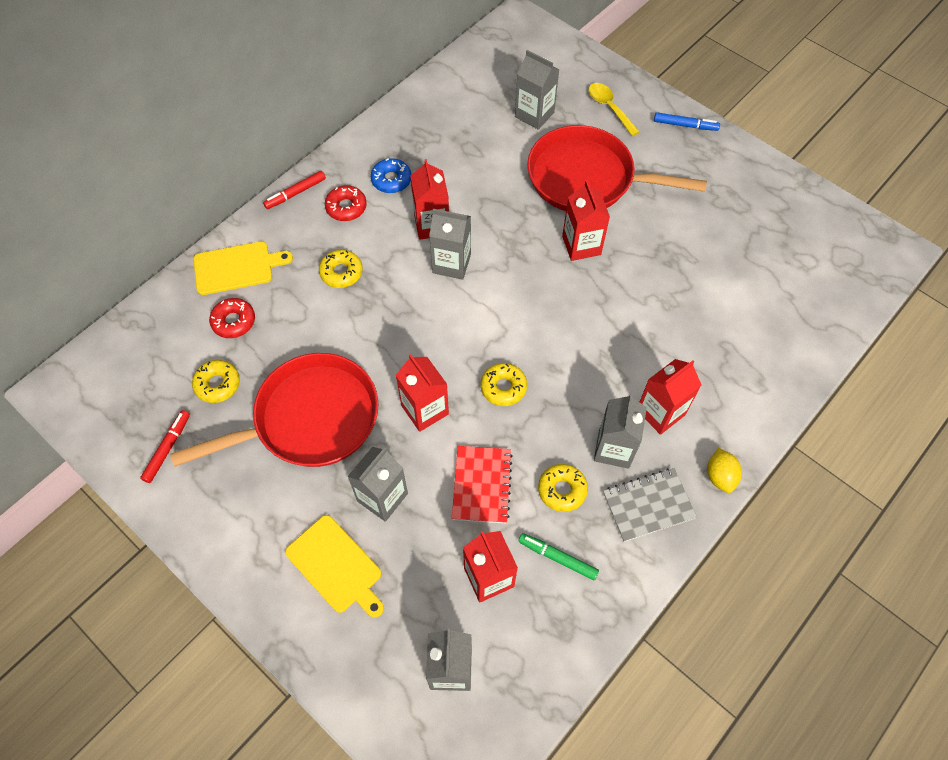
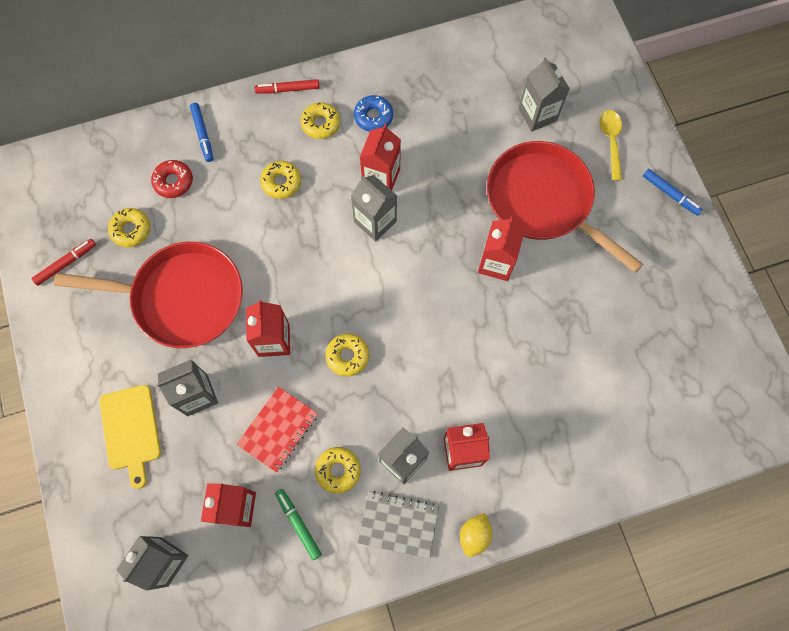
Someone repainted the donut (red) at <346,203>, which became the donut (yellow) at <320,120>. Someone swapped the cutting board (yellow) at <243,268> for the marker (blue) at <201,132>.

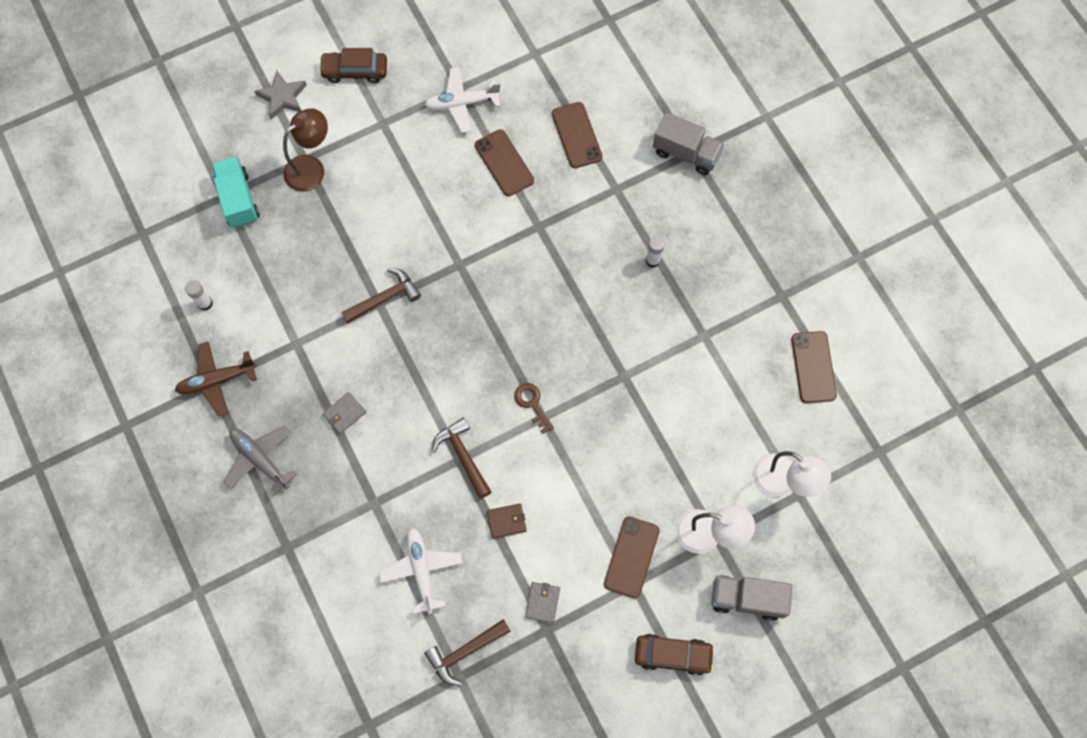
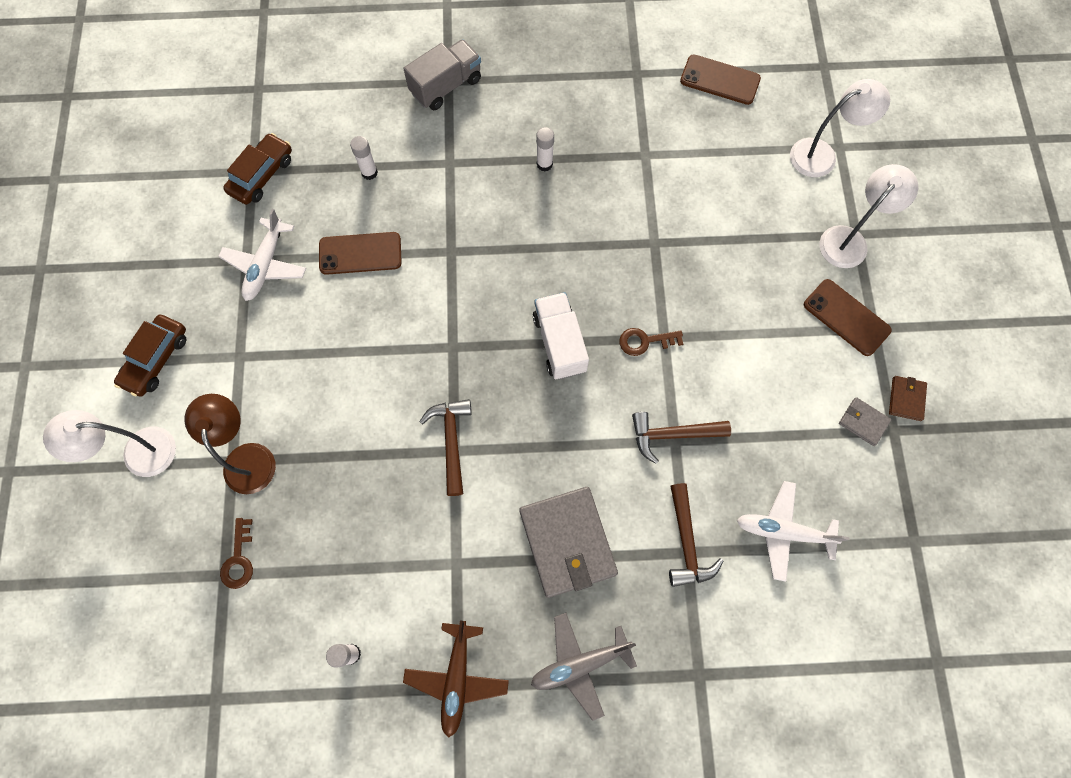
Someone swapped the star (grey) at <280,94> for the lamp (white) at <109,443>. Someone swapped the phone (brown) at <577,135> for the glue stick (white) at <364,158>. Someone swapped the truck (turquoise) at <236,192> for the key (brown) at <236,553>. Someone scaled the wallet (grey) at <344,413> by 2.15. Someone carried the wallet (brown) from <507,521> to <908,398>. Someone took away the truck (grey) at <752,598>. Someone carried the hammer (brown) from <467,652> to <696,535>. Someone carried the car (brown) from <675,655> to <257,169>. Someone put down the truck (white) at <561,335>.

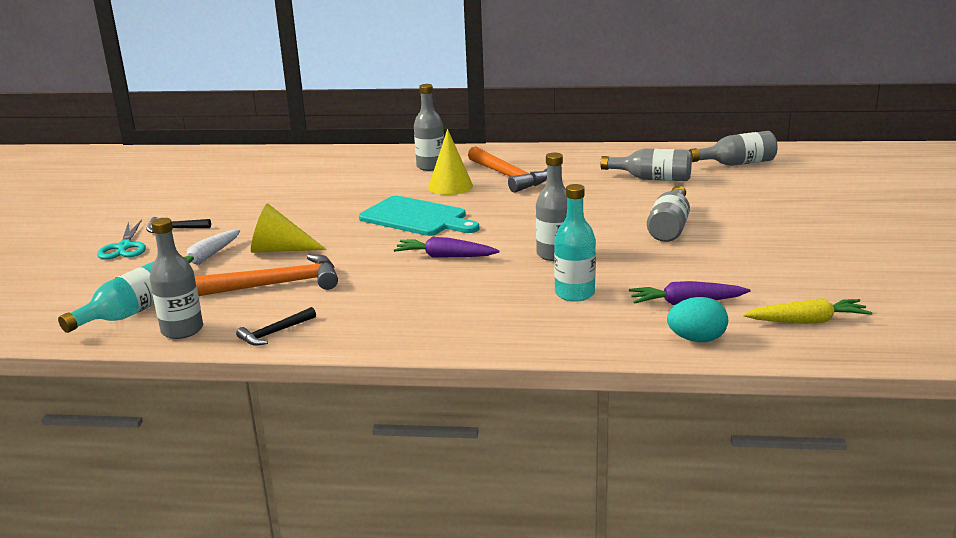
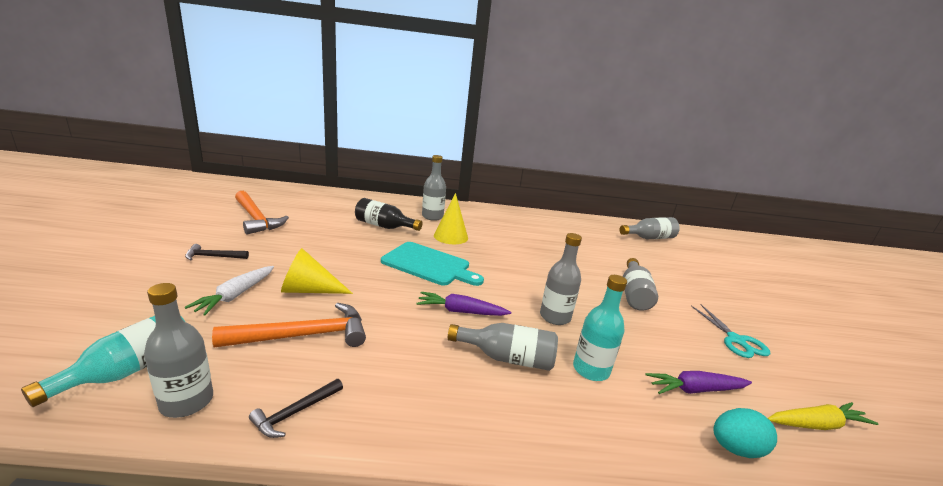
Someone carried the hammer (orange) from <507,169> to <262,213>. Someone carried the bottle (grey) from <646,165> to <503,347>. Someone carried the scissors (turquoise) from <121,239> to <730,331>. Someone put down the bottle (black) at <389,214>.

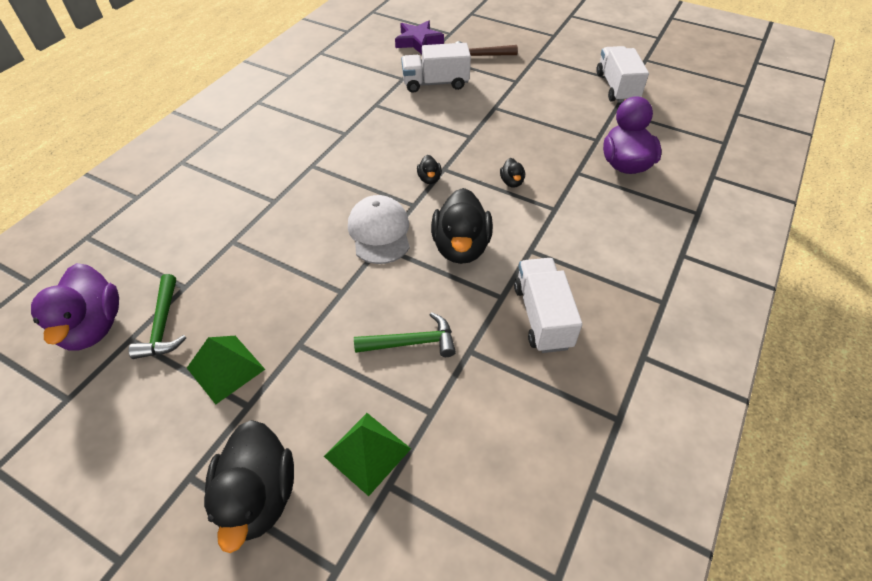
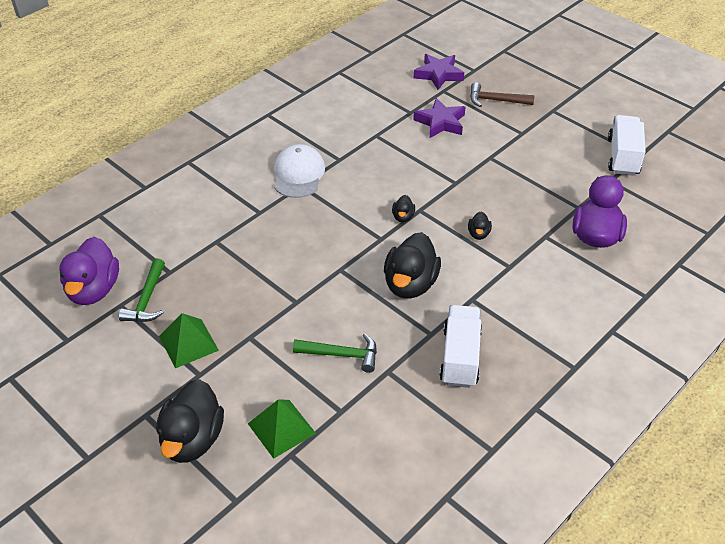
Someone swapped the truck (white) at <436,68> for the star (purple) at <439,118>. Someone carried the cap (white) from <379,229> to <299,171>.

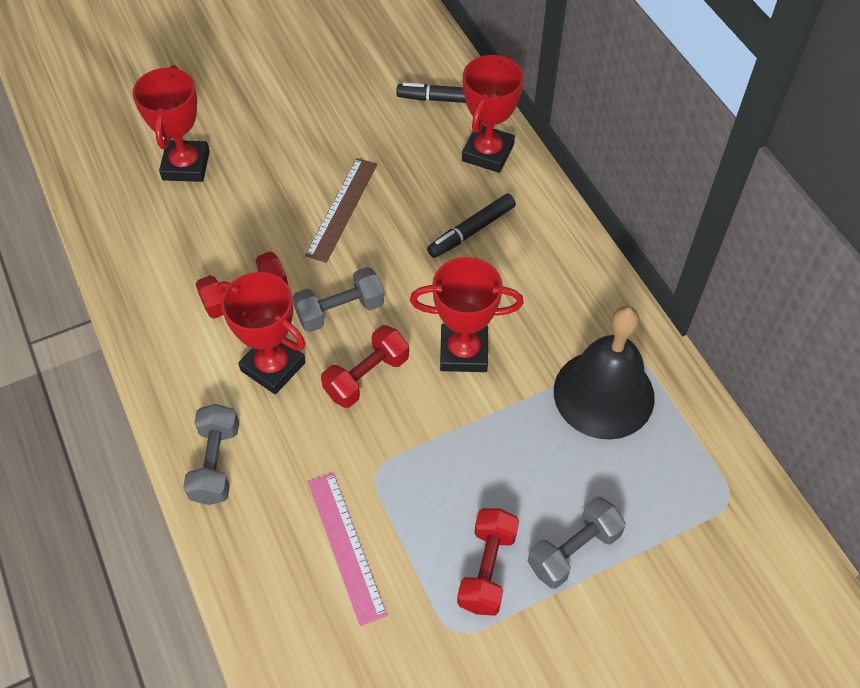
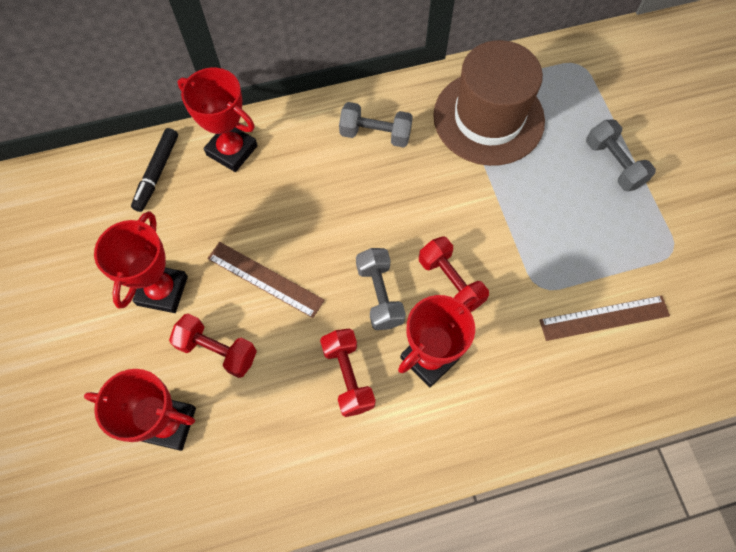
Someone took away the marker (black) at <471,226>. Someone carried the trophy (red) from <467,314> to <141,262>. Someone swapped the bell (black) at <604,373> for the hat (brown) at <489,103>. Someone carried the dumbbell (grey) from <211,454> to <376,125>. Someone repainted the ruler (pink) at <347,549>, which became the ruler (brown) at <604,318>. Someone carried the dumbbell (red) from <488,562> to <213,346>.

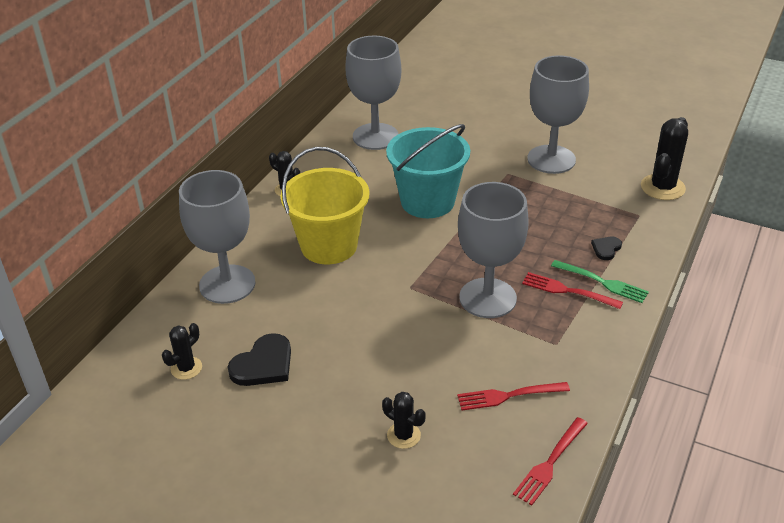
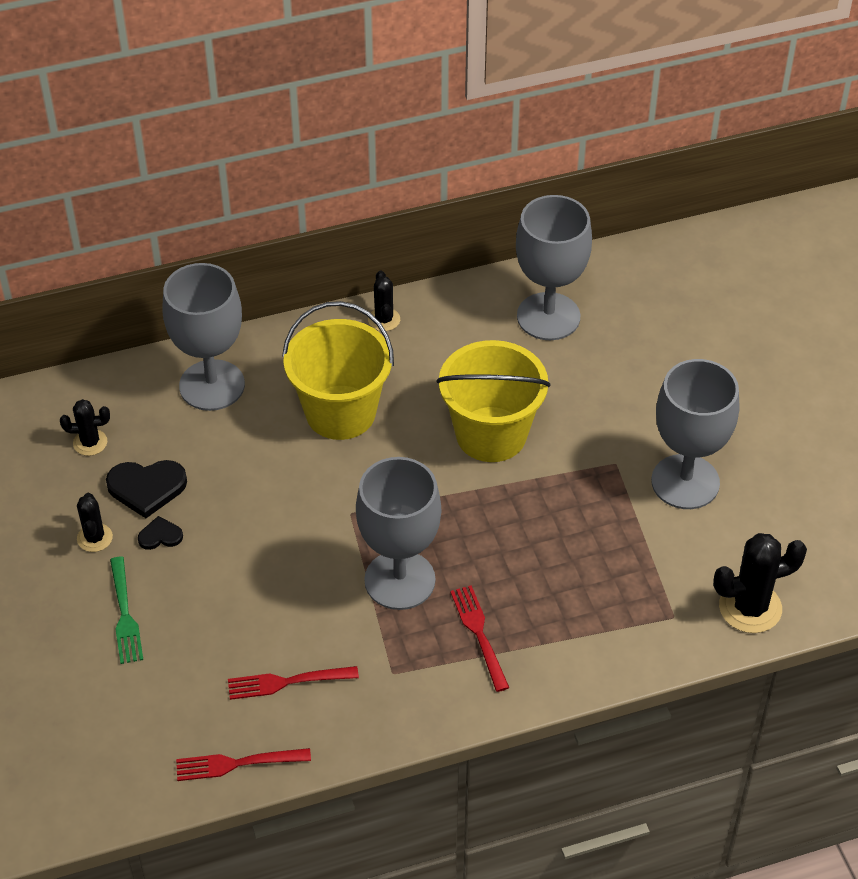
Someone repainted the bucket (turquoise) at <428,171>, which became the bucket (yellow) at <493,401>. Someone carried the heart (black) from <606,248> to <160,533>. Someone carried the fork (green) from <600,281> to <126,610>. Someone rotated the fork (red) at <513,396> by 45 degrees counterclockwise. Someone carried the cactus (black) from <404,420> to <95,522>.

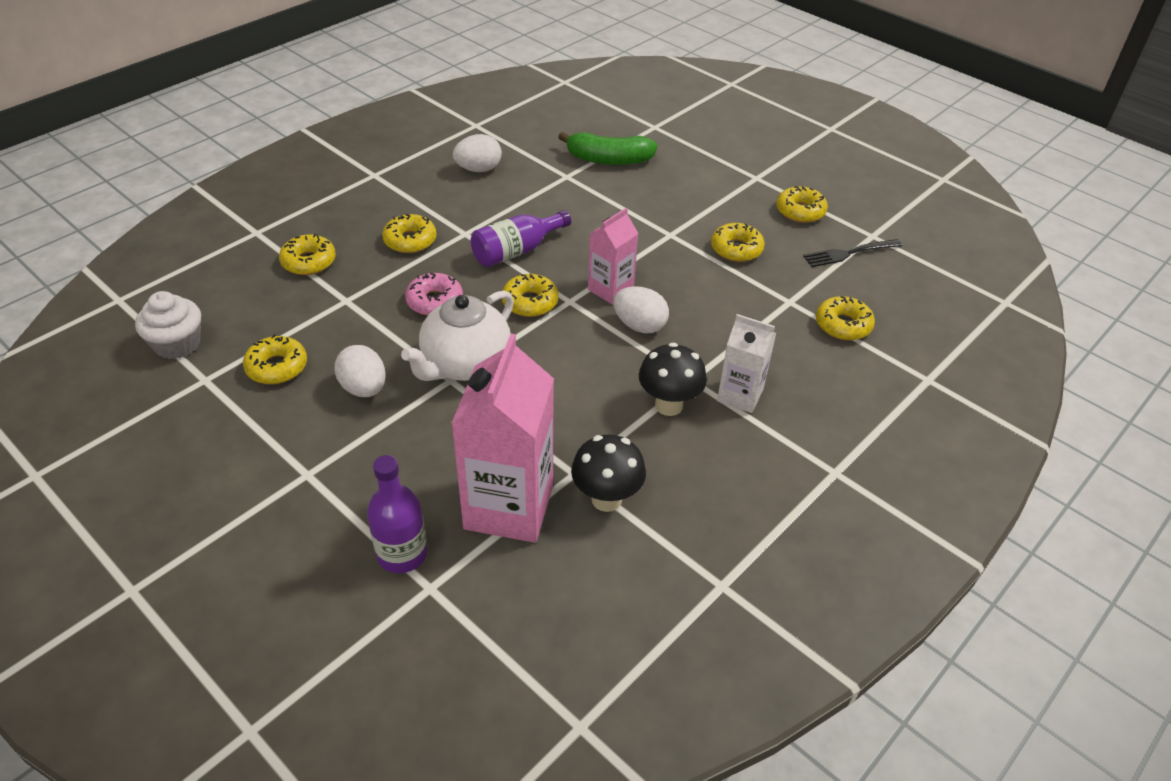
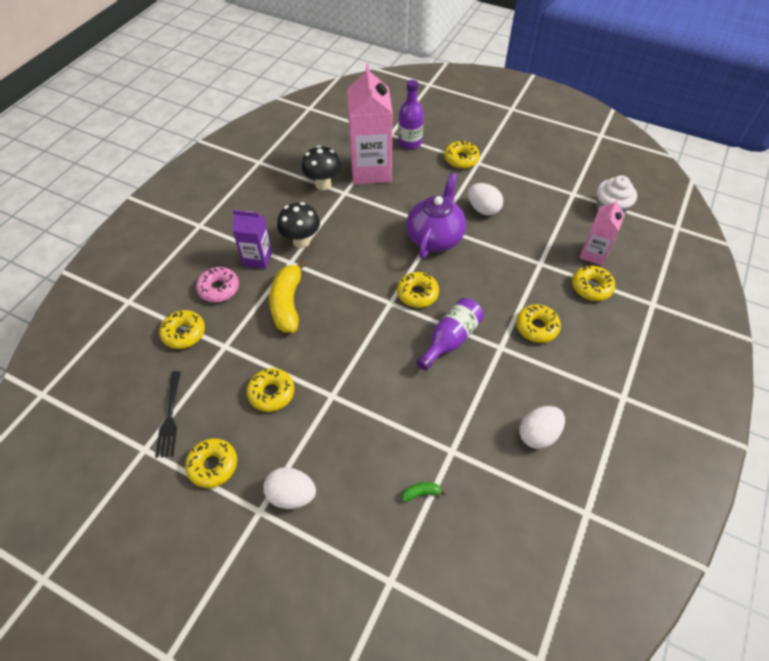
Someone scaled the banana (green) at <608,148> by 0.41. Someone carried the carton (pink) from <613,256> to <602,232>. Someone rotated the fork (black) at <852,253> by 120 degrees clockwise. Someone carried the donut (pink) from <434,294> to <217,284>. Someone carried the egg (white) from <641,309> to <289,488>. Someone repainted the teapot (white) at <457,336>, which became the teapot (purple) at <436,215>. Someone repainted the carton (white) at <746,363>, which became the carton (purple) at <252,239>. Someone carried the donut (yellow) from <275,359> to <462,154>. Someone put down the banana (yellow) at <288,296>.

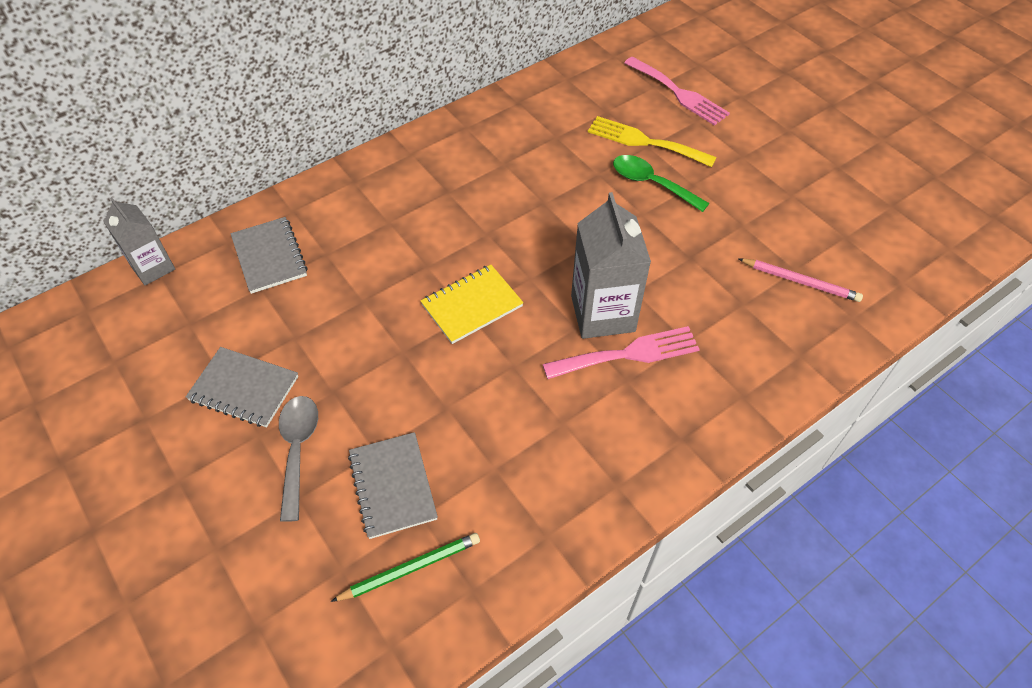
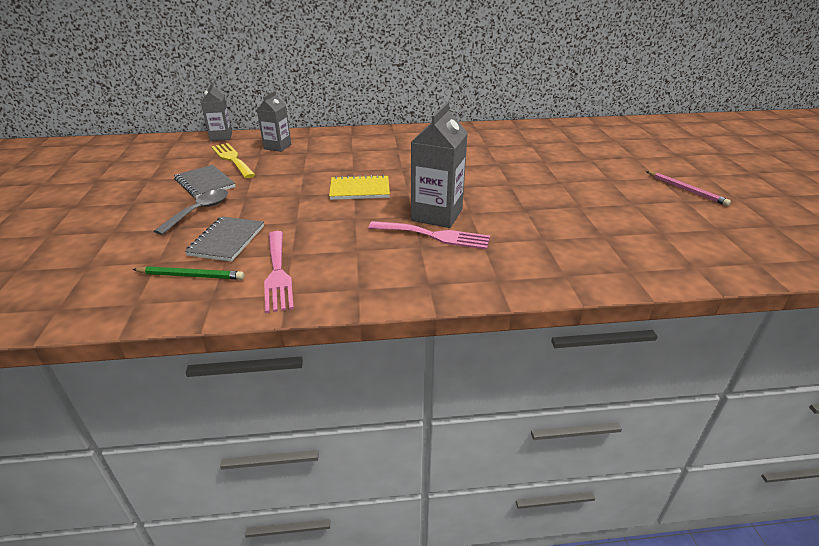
Someone carried the fork (pink) from <677,91> to <279,272>. Someone carried the fork (yellow) from <652,141> to <233,160>. Someone took away the spoon (green) at <661,183>. Someone swapped the notebook (grey) at <269,255> for the carton (grey) at <274,121>. Someone carried the pencil (pink) from <800,280> to <688,188>.

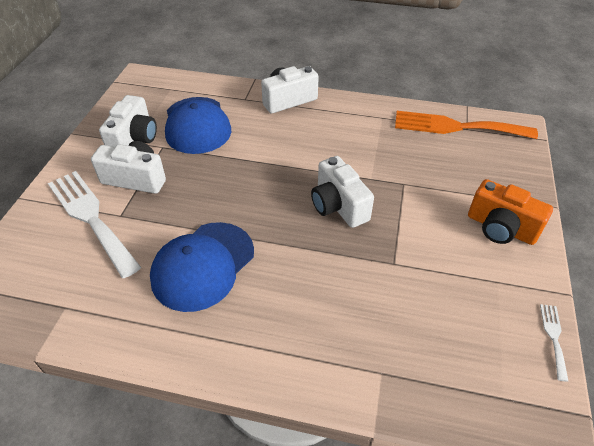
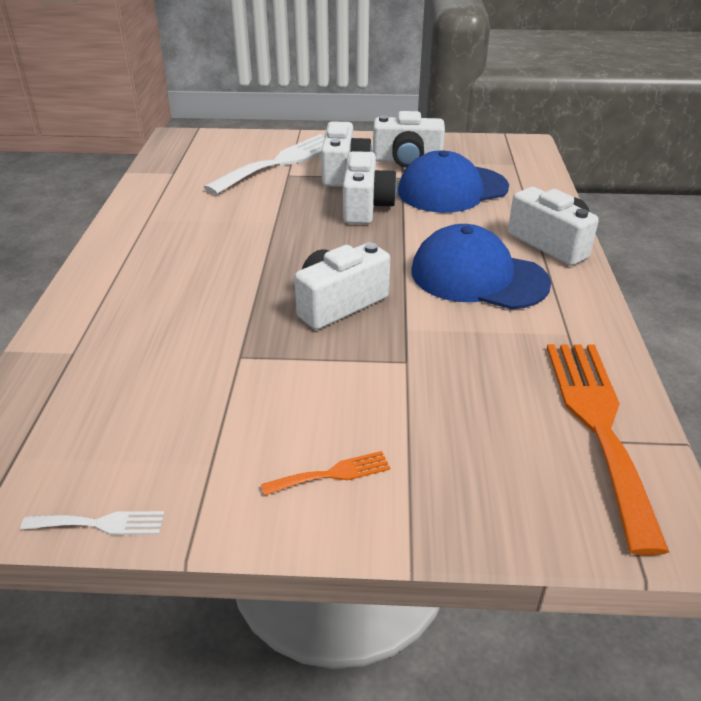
Someone swapped the camera (orange) at <510,212> for the fork (orange) at <325,473>. Someone carried the cap (blue) from <202,267> to <481,266>. Someone put down the camera (white) at <370,187>.

